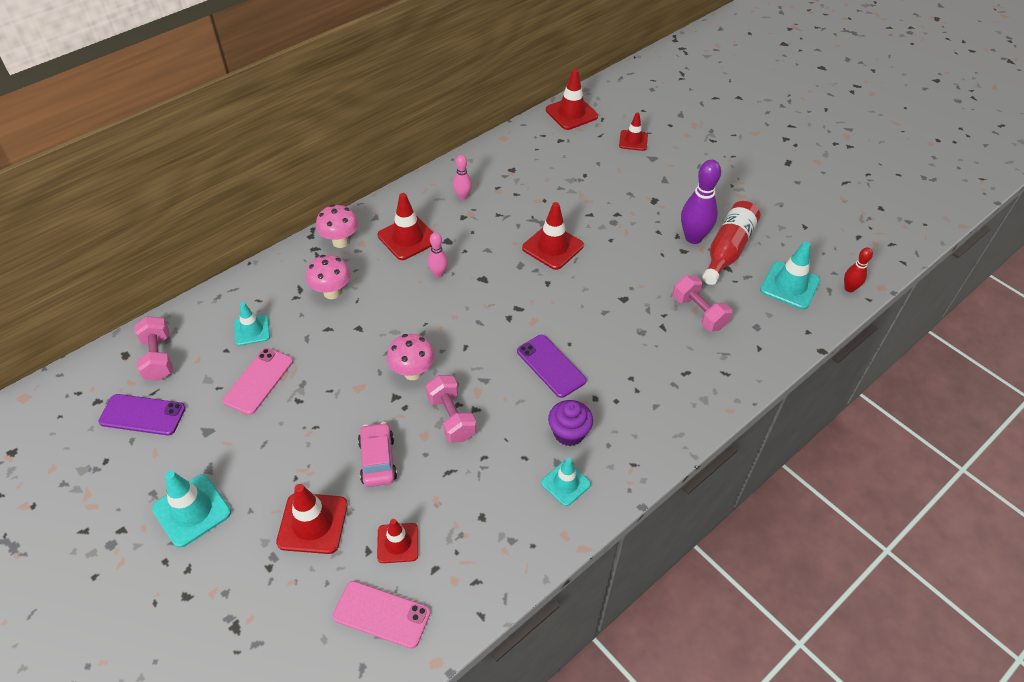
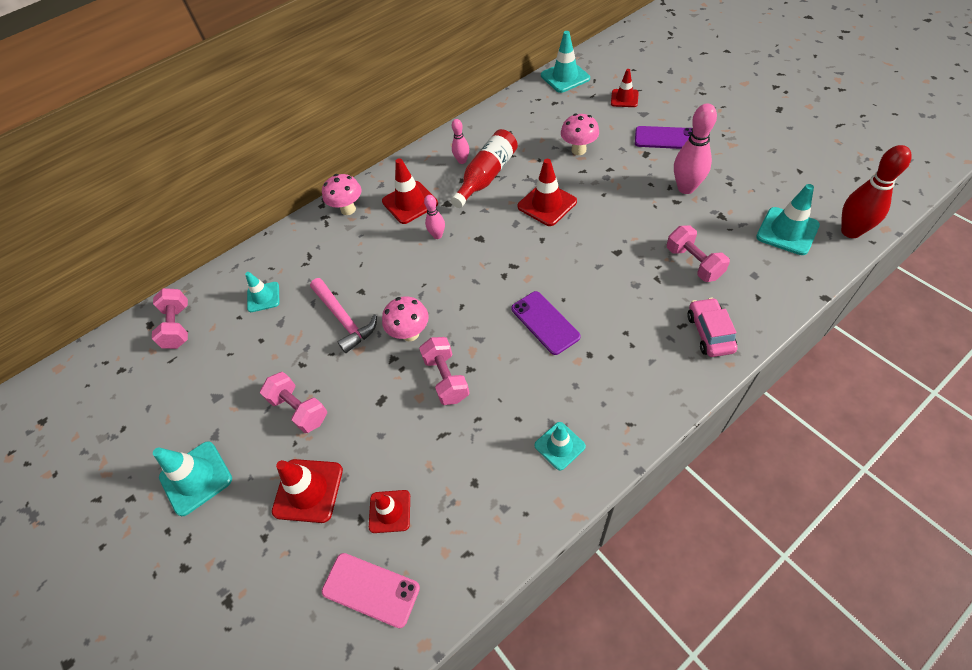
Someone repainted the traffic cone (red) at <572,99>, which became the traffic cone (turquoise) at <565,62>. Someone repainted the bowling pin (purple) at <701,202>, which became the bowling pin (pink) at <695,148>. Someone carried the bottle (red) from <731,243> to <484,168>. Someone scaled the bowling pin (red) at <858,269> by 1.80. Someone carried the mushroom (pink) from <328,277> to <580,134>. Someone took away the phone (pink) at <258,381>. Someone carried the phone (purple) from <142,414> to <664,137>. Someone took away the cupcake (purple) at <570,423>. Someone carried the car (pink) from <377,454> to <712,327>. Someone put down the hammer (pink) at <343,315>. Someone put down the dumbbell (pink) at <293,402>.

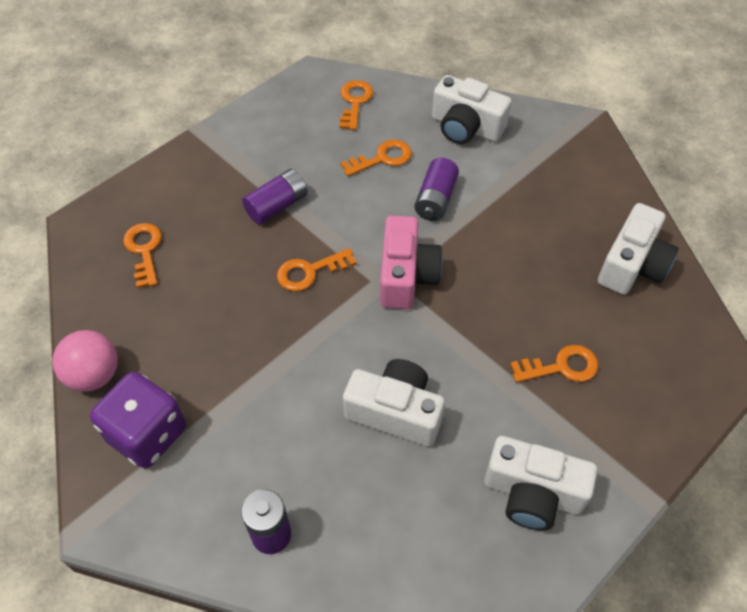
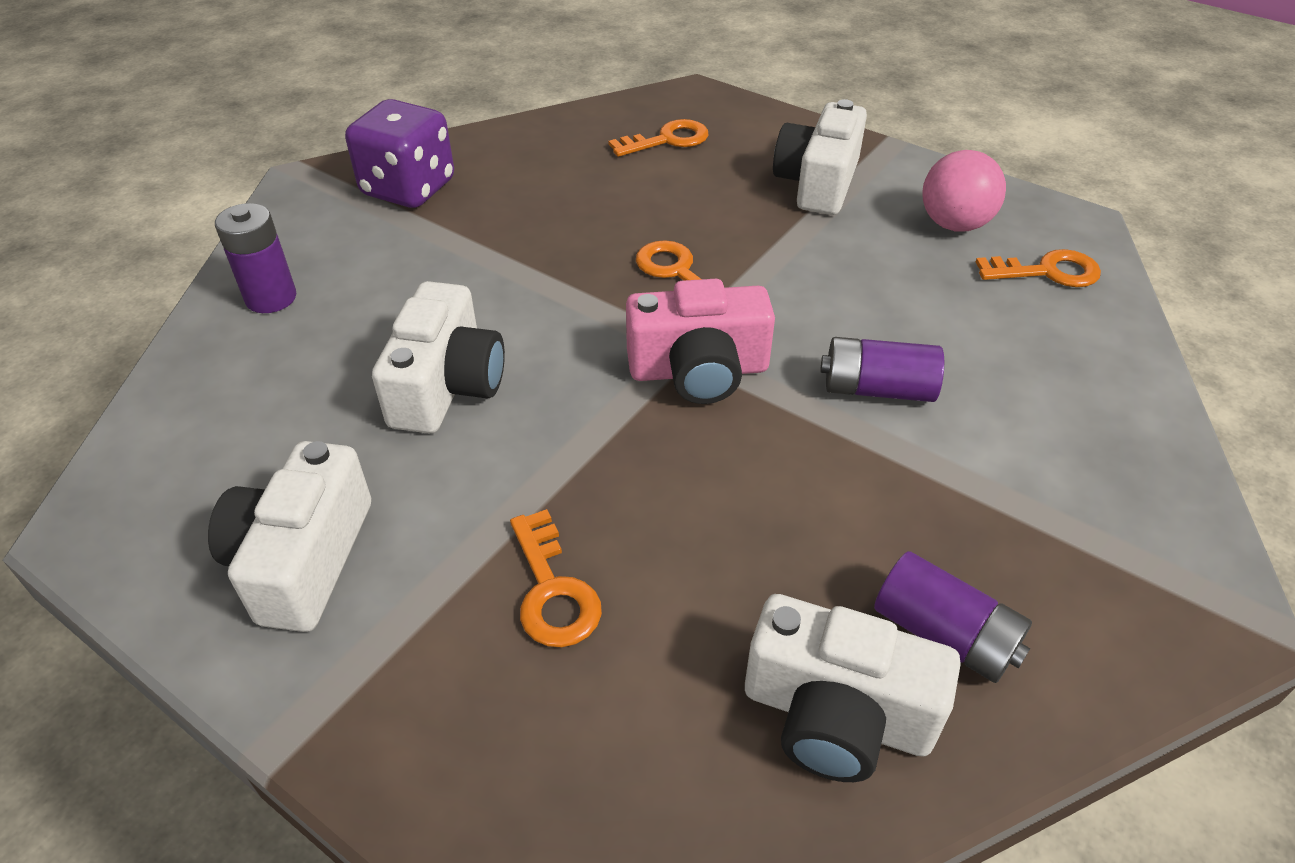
Someone carried the camera (white) from <472,109> to <820,157>. Someone took away the key (orange) at <376,157>. Someone carried the battery (purple) from <275,196> to <953,617>. Someone carried the ball (pink) from <85,361> to <964,191>.

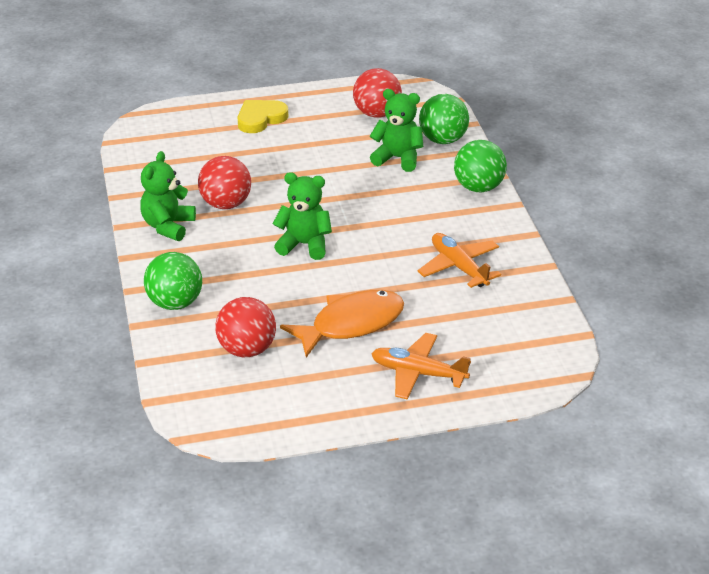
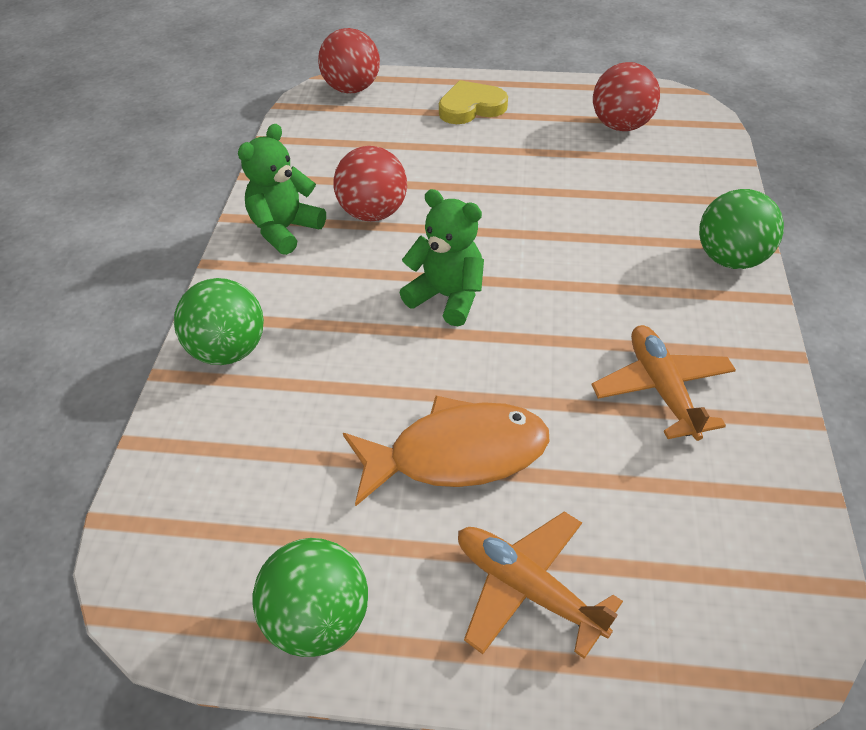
Someone took away the teddy bear (green) at <396,130>. Someone carried the ball (green) from <444,119> to <310,597>. Someone carried the ball (red) from <245,327> to <349,61>.

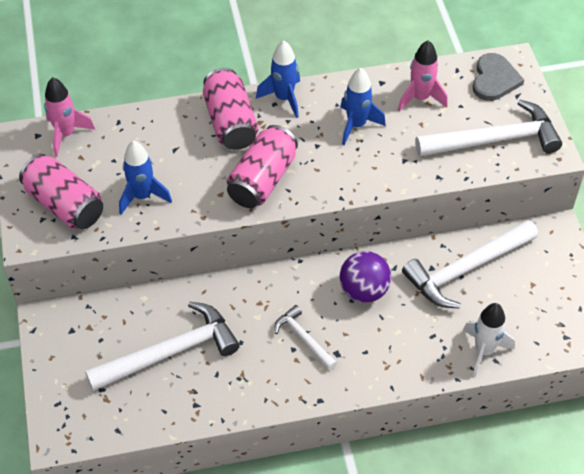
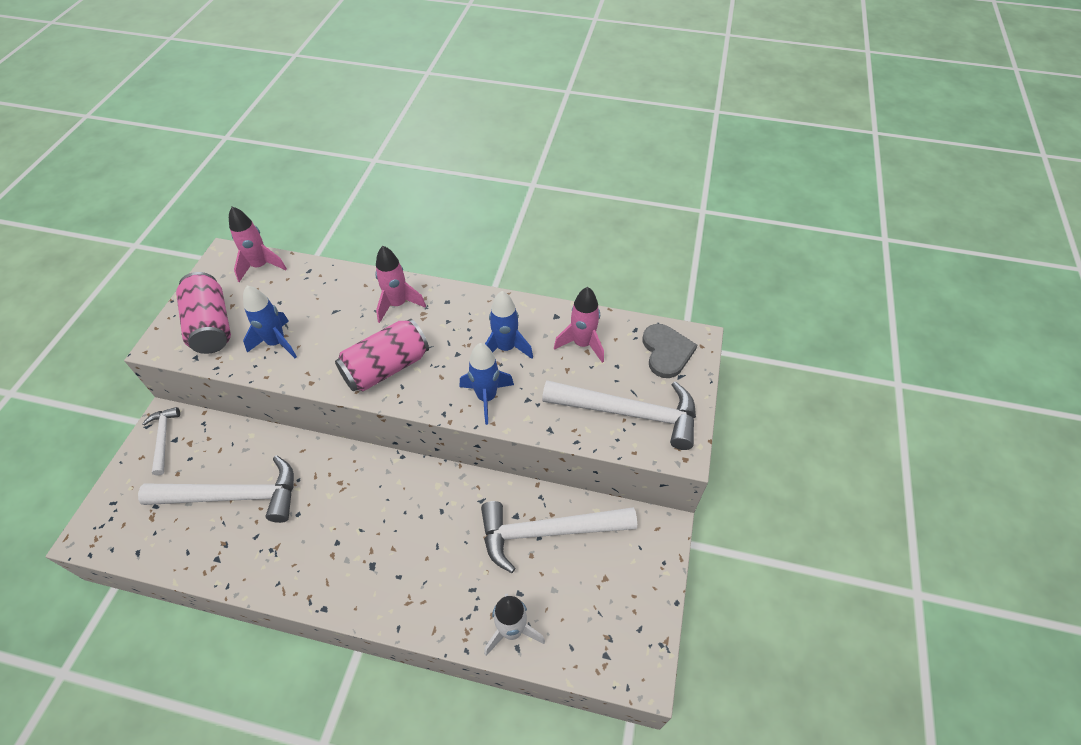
Someone carried the rocket (blue) from <278,79> to <487,384>. Someone rotated the heart (grey) at <498,77> by 45 degrees counterclockwise. Someone swapped the can (pink) at <230,109> for the rocket (pink) at <400,284>. Someone took away the ball (purple) at <365,277>. Someone carried the hammer (white) from <305,337> to <161,441>.

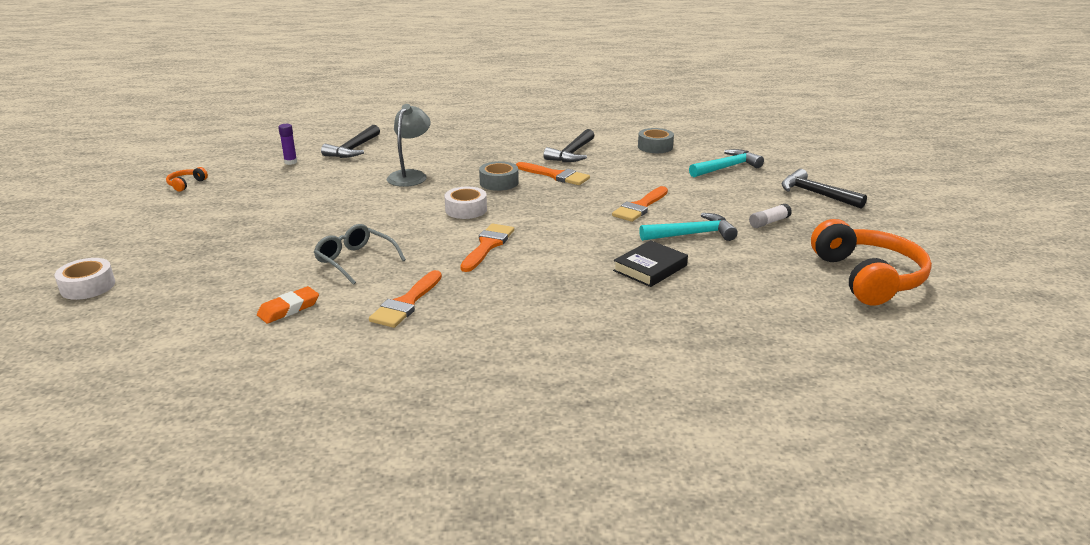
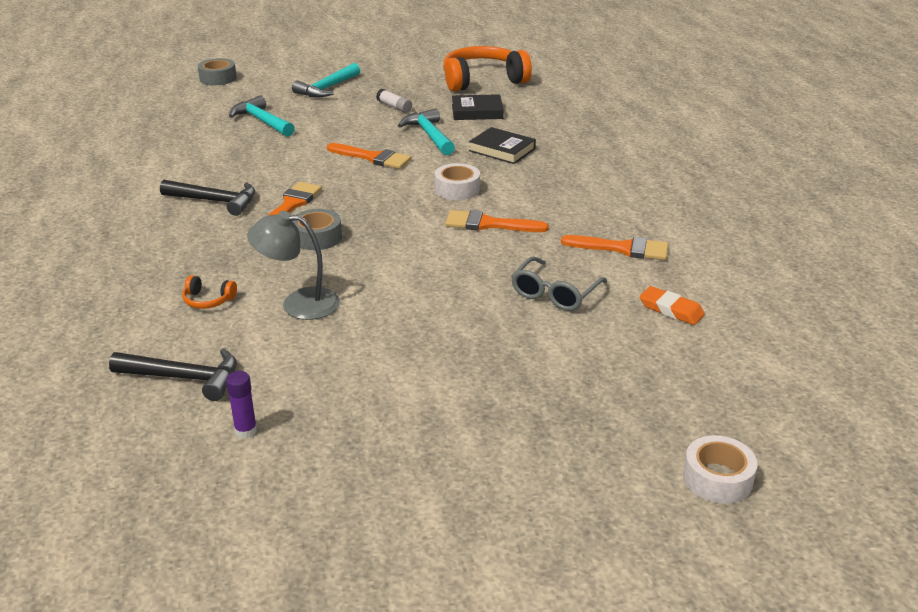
Someone carried the tape (grey) from <656,140> to <217,71>. Someone carried the headphones (orange) from <187,179> to <209,292>. Someone repainted the hammer (black) at <824,189>, which became the hammer (turquoise) at <326,80>. Someone carried the tape (white) from <465,203> to <457,181>. Someone put down the book (black) at <478,107>.

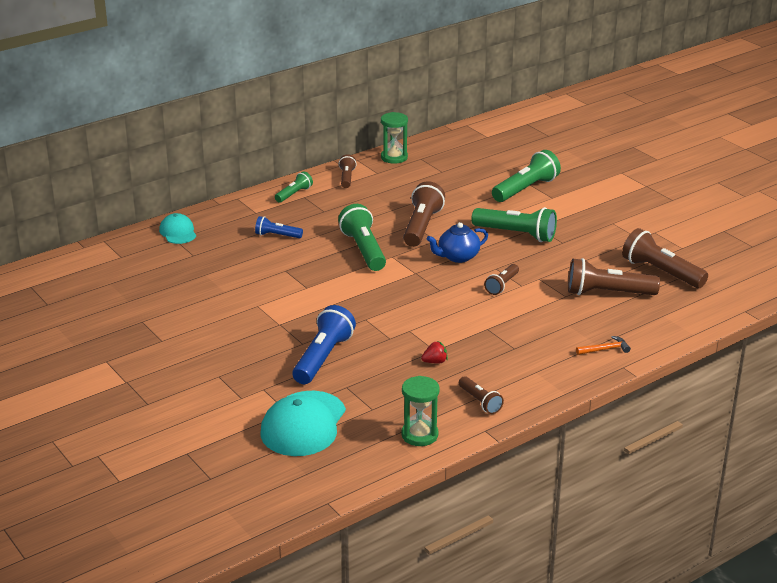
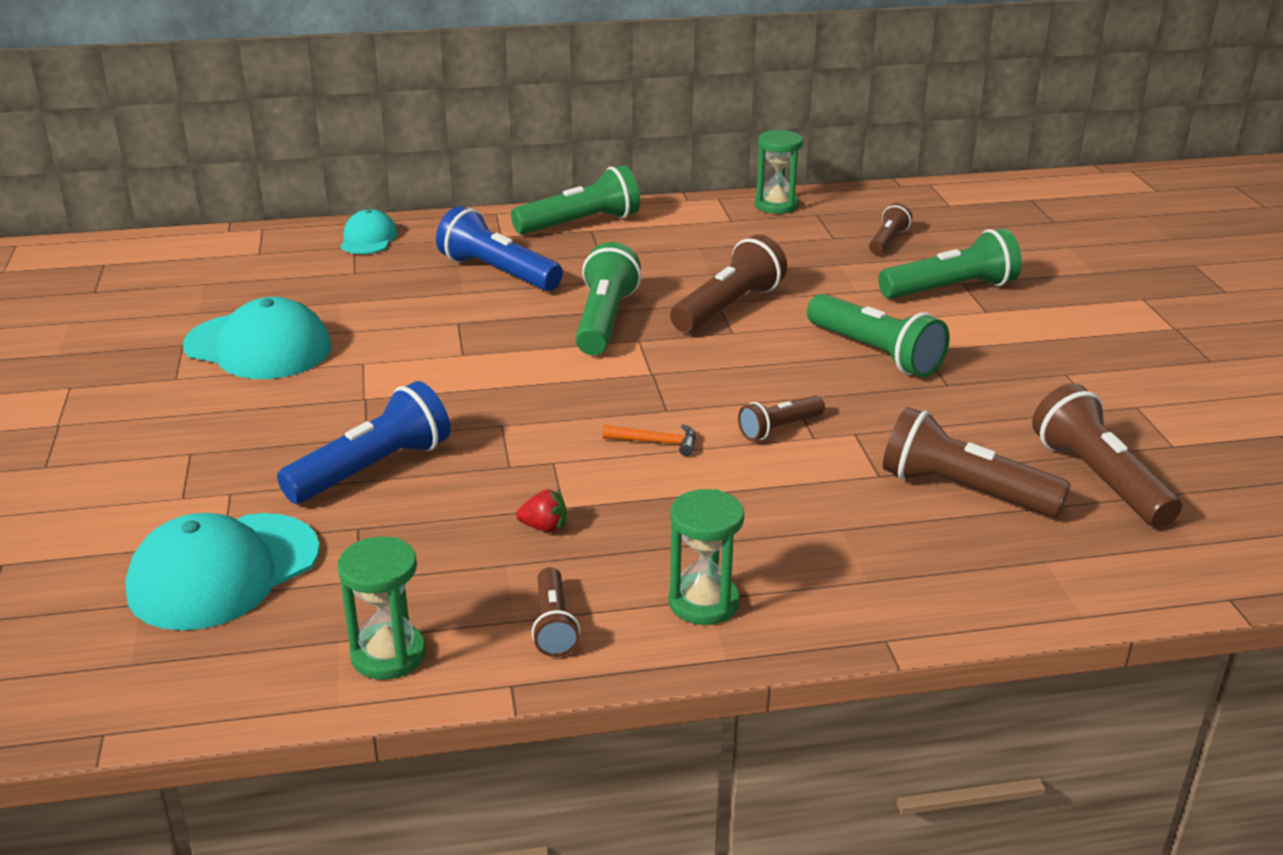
Someone carried the flashlight (brown) from <348,171> to <890,228>. Someone scaled the flashlight (green) at <294,187> by 1.79. Someone scaled the flashlight (blue) at <279,227> by 1.79. Someone took away the teapot (blue) at <457,242>. Someone carried the hammer (orange) from <603,345> to <649,440>. Someone put down the cap (turquoise) at <257,338>. Someone put down the hourglass (green) at <706,557>.

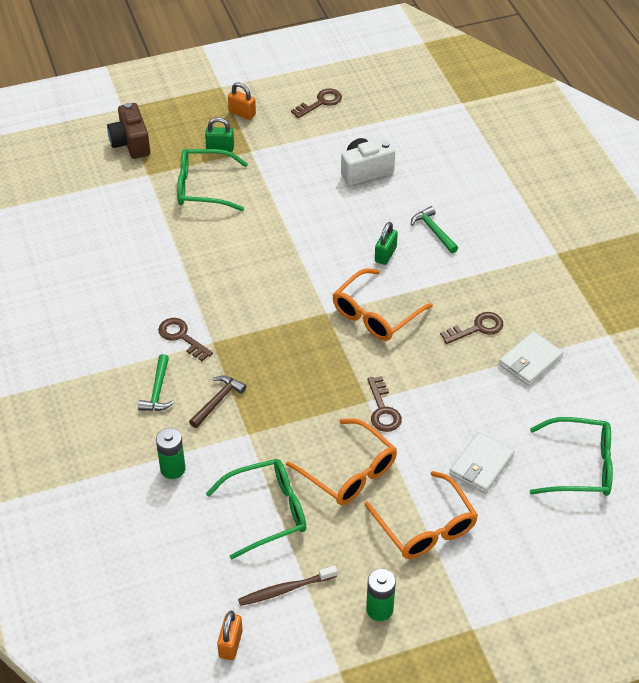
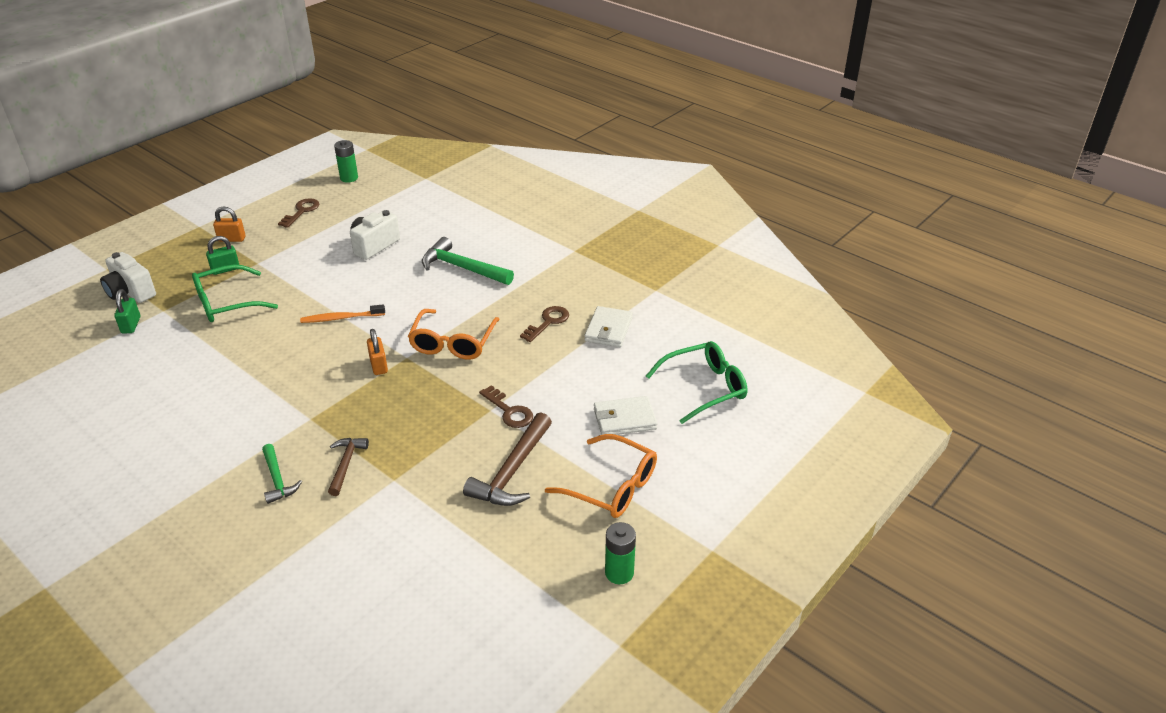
Someone repainted the camera (brown) at <128,131>, which became the camera (white) at <128,277>. Someone scaled the hammer (green) at <434,229> by 1.68. Someone carried the padlock (green) from <386,243> to <127,311>. Someone took away the key (brown) at <185,339>. Someone swapped the glasses (orange) at <341,461> for the hammer (brown) at <507,459>. Someone carried the battery (green) from <171,453> to <346,161>. Someone rotated the wallet (white) at <482,463> by 75 degrees clockwise. Someone took away the glasses (green) at <256,509>. Someone took away the toothbrush (brown) at <287,585>. Someone carried the padlock (orange) from <230,635> to <377,352>. Someone put down the toothbrush (orange) at <342,314>.

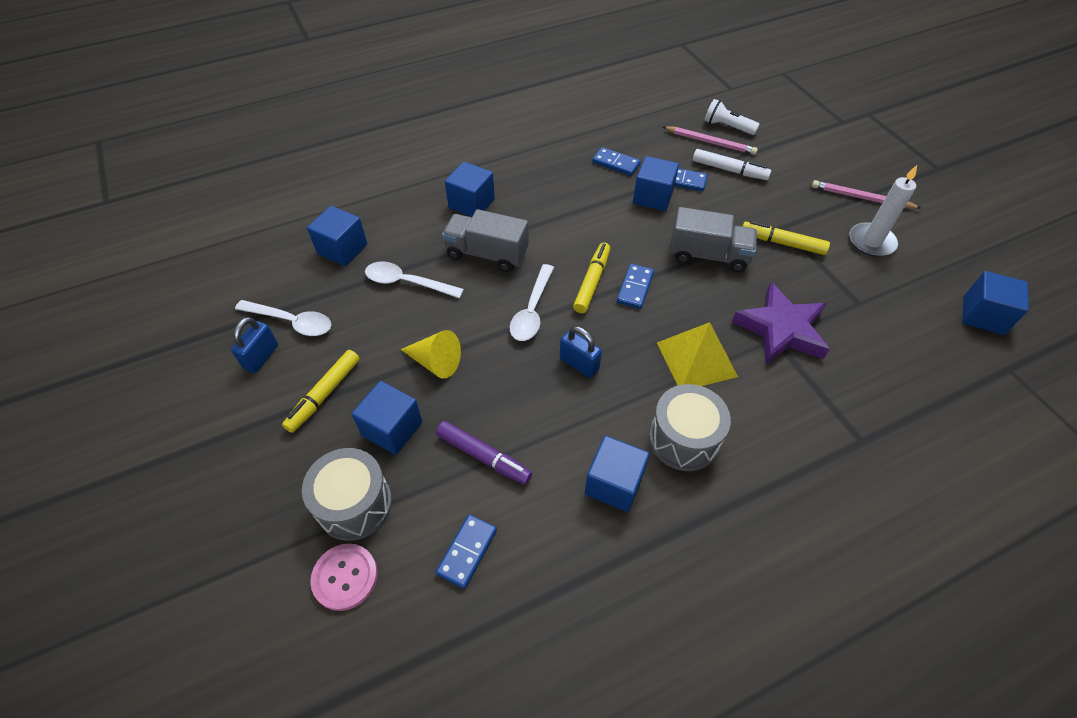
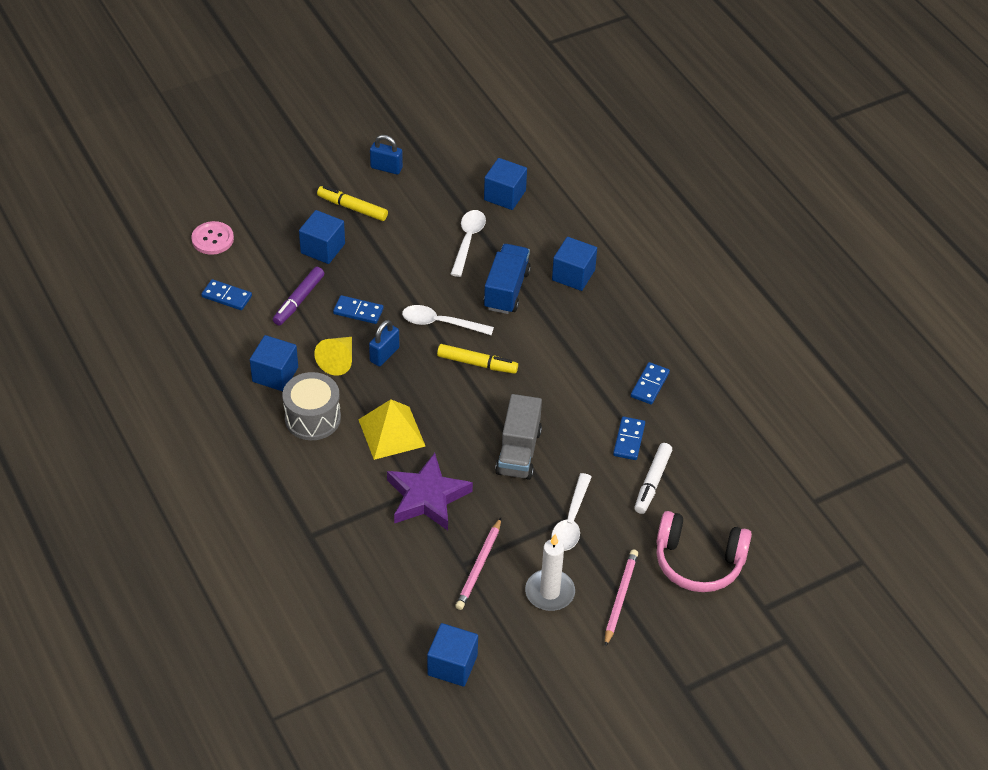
Someone took away the flashlight (white) at <732,117>. Someone carried the pencil (pink) from <710,140> to <478,564>. Someone took away the cube (blue) at <656,183>. Someone repainted the truck (grey) at <485,240>, which became the truck (blue) at <507,279>. Someone took away the marker (yellow) at <786,238>. Someone carried the domino (blue) from <635,286> to <358,309>. Someone carried the spoon (white) from <283,318> to <571,512>. Someone carried the cone (yellow) from <430,354> to <333,356>. Someone took away the drum (grey) at <347,494>. Someone put down the headphones (pink) at <704,551>.

